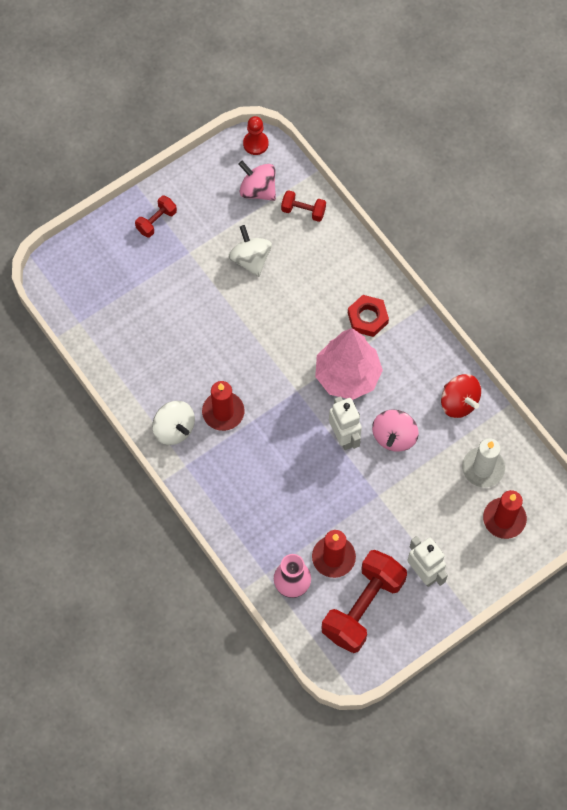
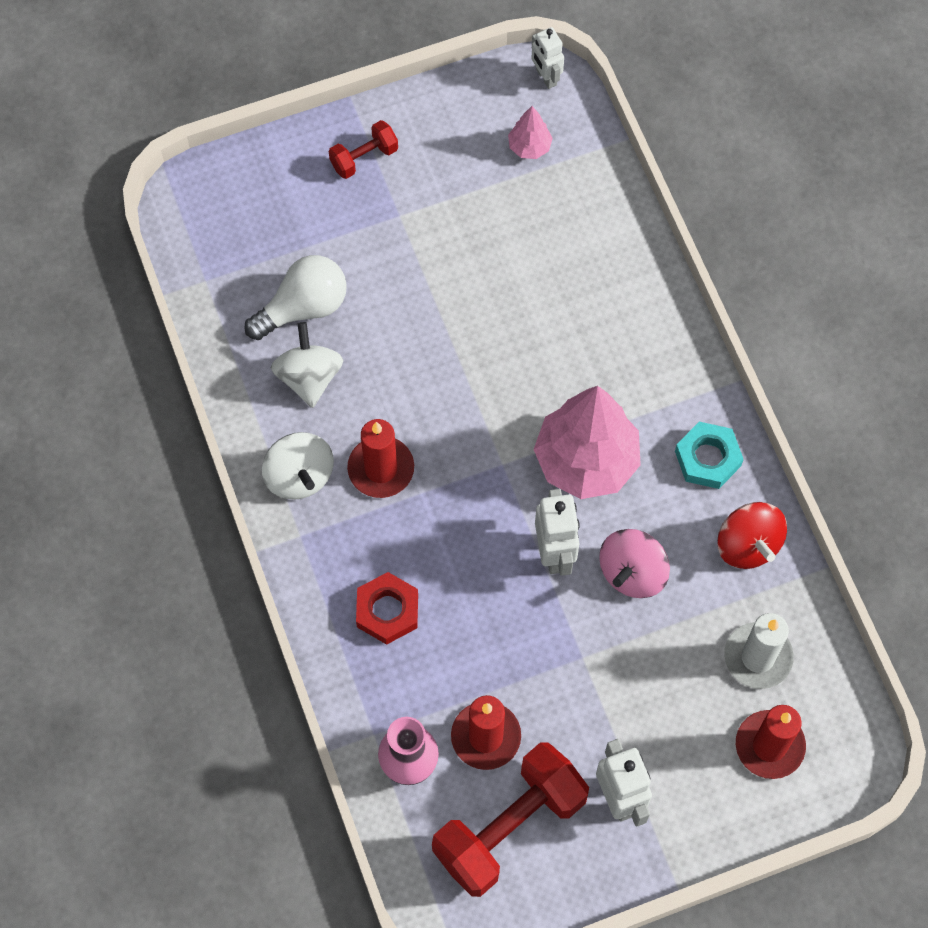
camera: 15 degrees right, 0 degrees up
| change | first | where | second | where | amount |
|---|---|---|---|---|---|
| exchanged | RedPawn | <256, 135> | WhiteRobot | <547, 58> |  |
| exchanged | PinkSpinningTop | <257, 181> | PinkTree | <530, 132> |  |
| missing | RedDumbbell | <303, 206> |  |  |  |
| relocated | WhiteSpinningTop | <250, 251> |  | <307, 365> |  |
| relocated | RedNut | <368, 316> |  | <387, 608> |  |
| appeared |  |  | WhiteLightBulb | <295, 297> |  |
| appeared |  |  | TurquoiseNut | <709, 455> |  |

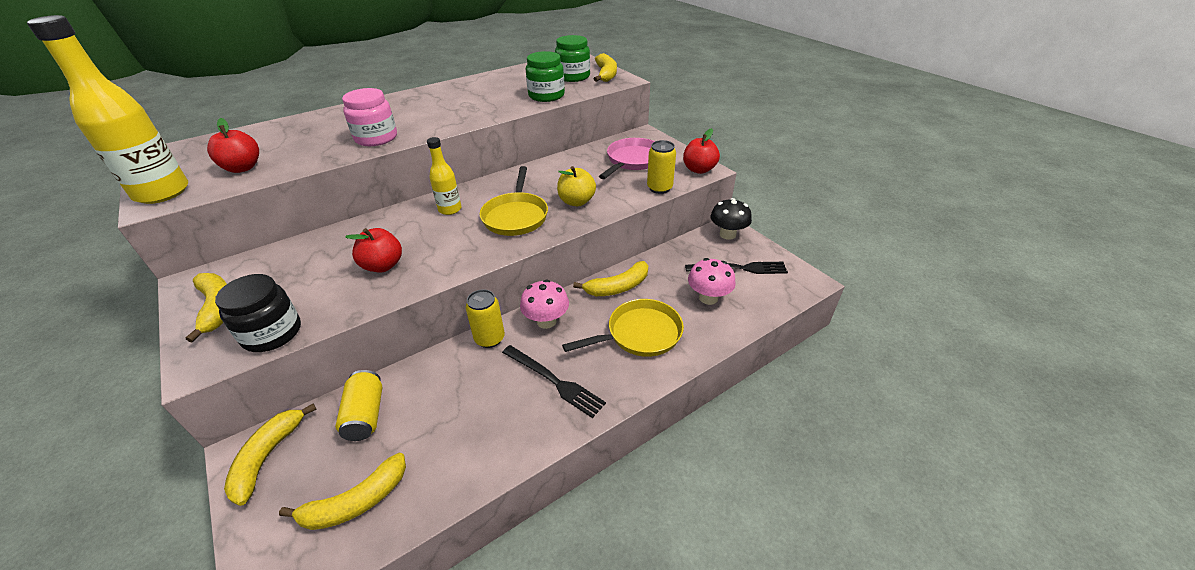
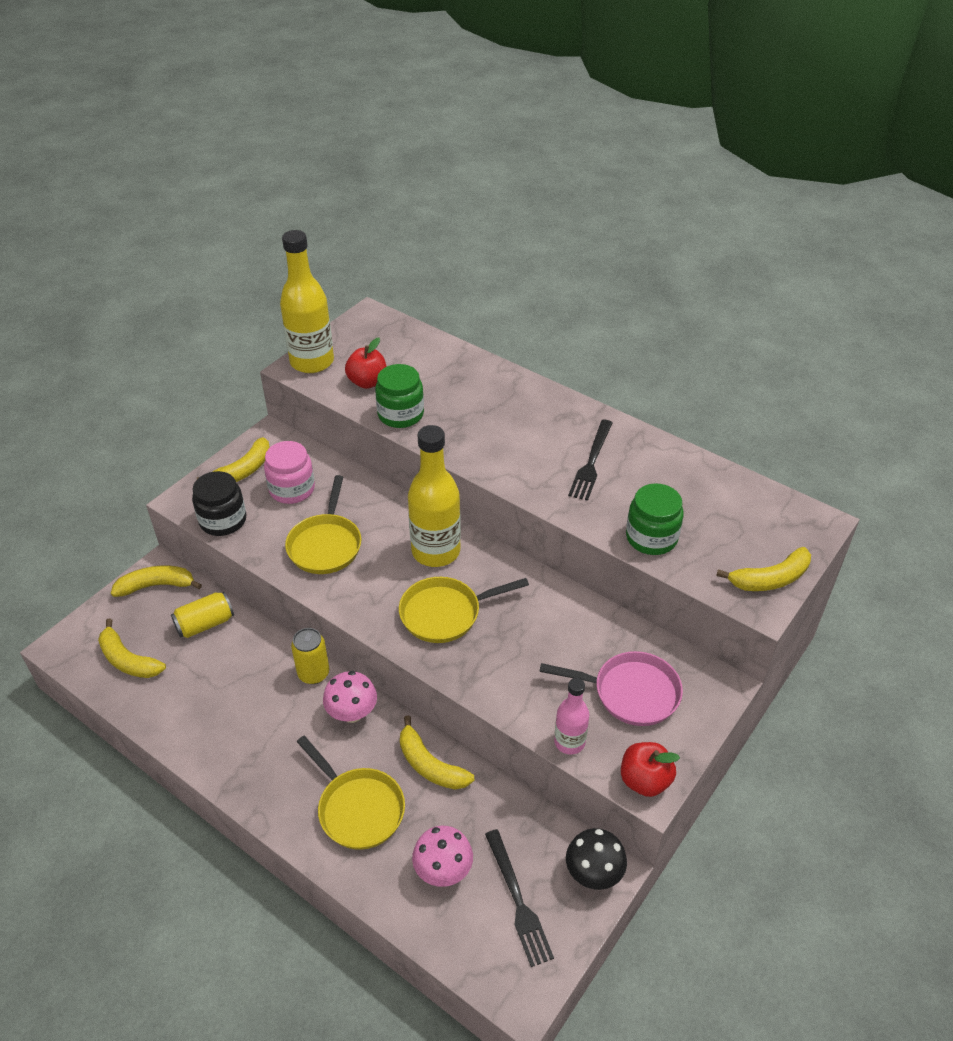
camera: 70 degrees right, 5 degrees up
| change | first | where | second | where | amount |
|---|---|---|---|---|---|
| relocated | GreenJar | <572, 58> |  | <399, 396> |  |
| relocated | PinkJar | <369, 117> |  | <289, 472> |  |
| size | YellowBottle | <444, 176> |  | <434, 496> | x1.83 |
| exchanged | YellowCan | <661, 167> | PinkBottle | <571, 716> |  |
| missing | YellowApple | <576, 186> |  |  |  |
| exchanged | RedApple | <373, 250> | YellowPan | <323, 524> |  |
| relocated | BlackFork | <554, 381> |  | <590, 460> |  |

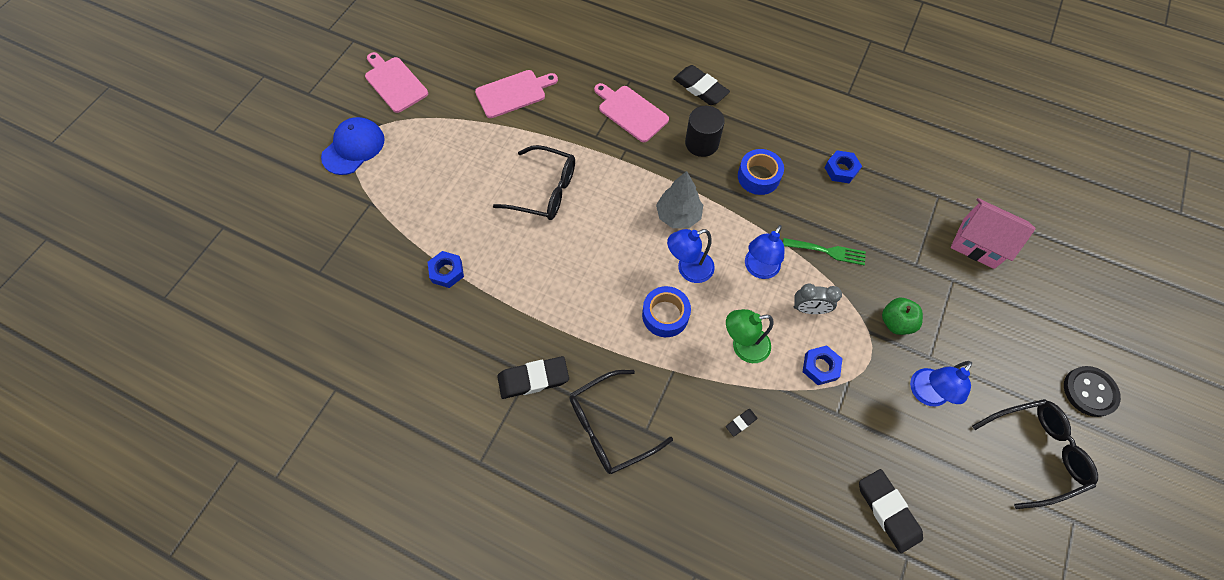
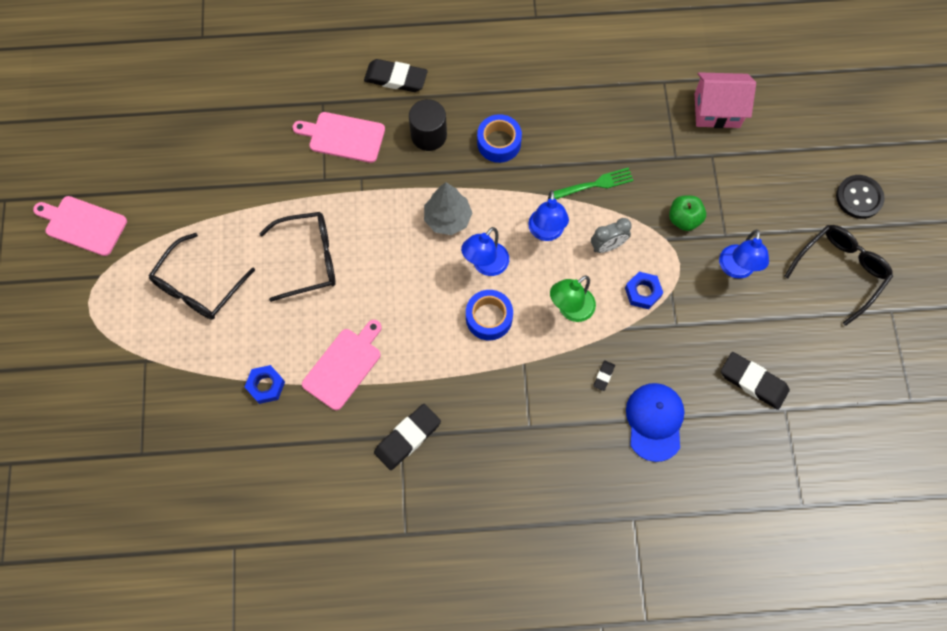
camera: 30 degrees left, 5 degrees up
| change | first | where | second | where | amount |
|---|---|---|---|---|---|
| relocated | PinkCuttingBoard | <516, 94> |  | <342, 365> |  |
| relocated | BlueCap | <353, 146> |  | <655, 422> |  |
| missing | BlueNut | <843, 166> |  |  |  |
| relocated | BlackGlasses | <621, 422> |  | <201, 276> |  |

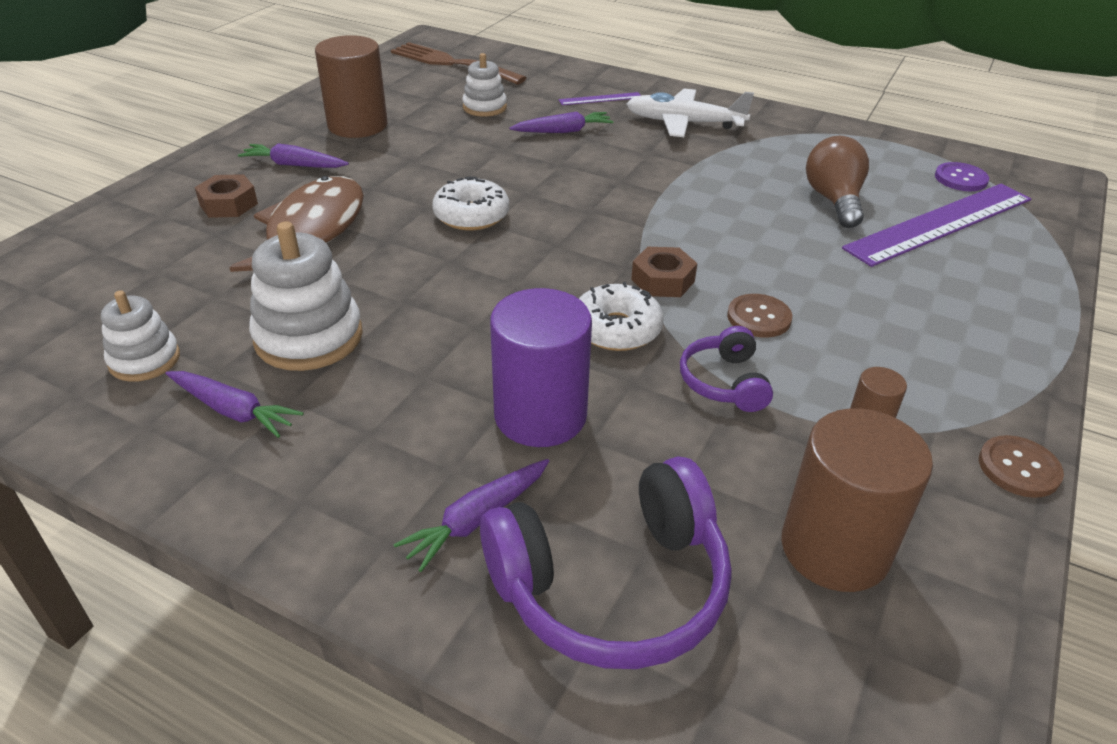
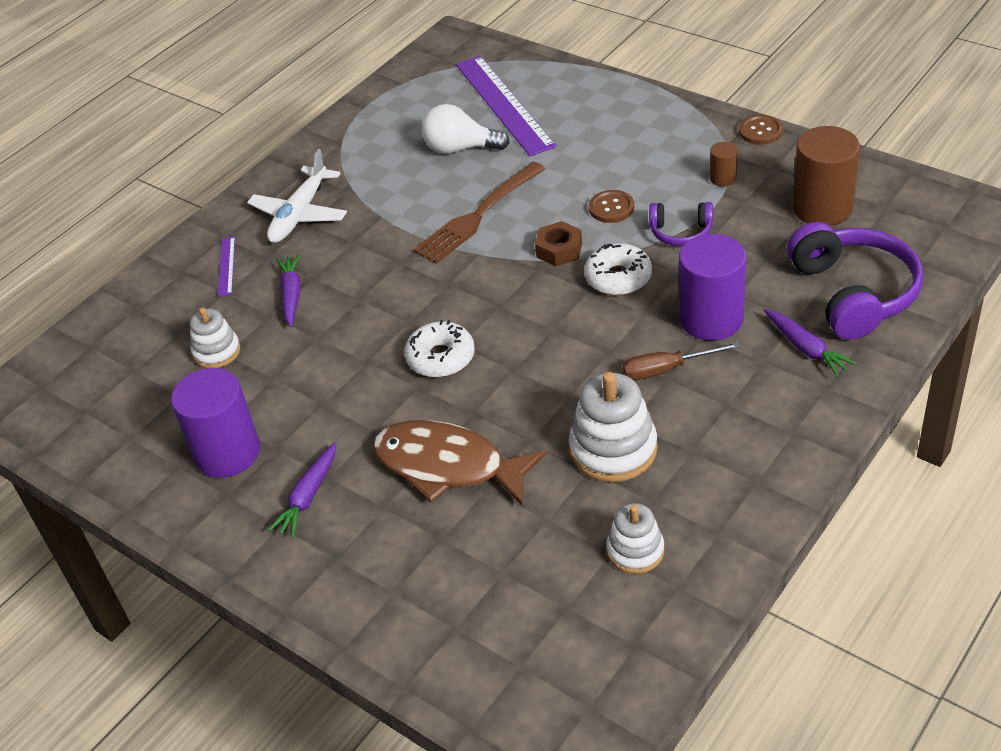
camera: 75 degrees left, 5 degrees up
| change | first | where | second | where | amount |
|---|---|---|---|---|---|
| colour | BrownCylinder | <351, 86> | PurpleCylinder | <215, 423> |  |
| relocated | BrownFork | <459, 63> |  | <479, 213> |  |
| colour | BrownLightBulb | <837, 182> | WhiteLightBulb | <466, 129> |  |
| missing | PurpleButton | <962, 176> |  |  |  |
| missing | BrownNut | <226, 196> |  |  |  |
| missing | PurpleCarrot | <234, 404> |  |  |  |
| appeared |  |  | BrownScrewdriver | <681, 361> |  |

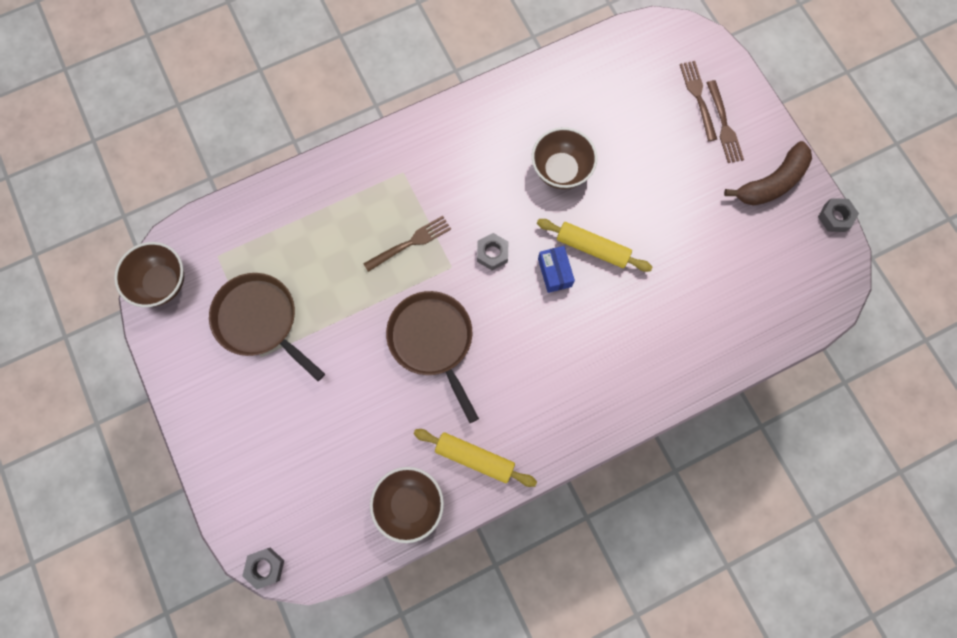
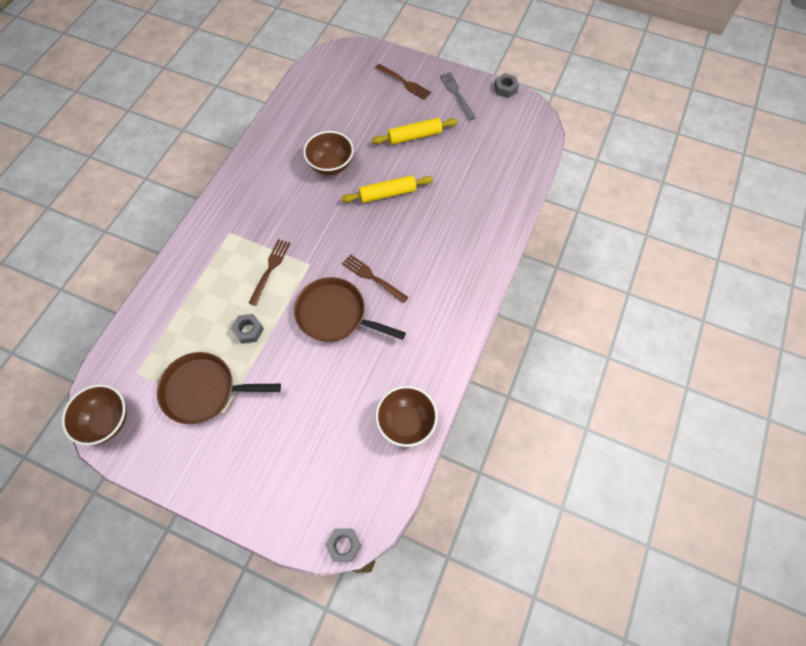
camera: 40 degrees left, 10 degrees down
| change | first | where | second | where | amount |
|---|---|---|---|---|---|
| relocated | BrownFork | <698, 101> |  | <375, 278> |  |
| exchanged | BrownBanana | <768, 173> | GreyFork | <458, 96> |  |
| relocated | GreyNut | <492, 251> |  | <247, 329> |  |
| missing | BlueBox | <556, 269> |  |  |  |
| relocated | YellowRollingPin | <475, 458> |  | <415, 131> |  |

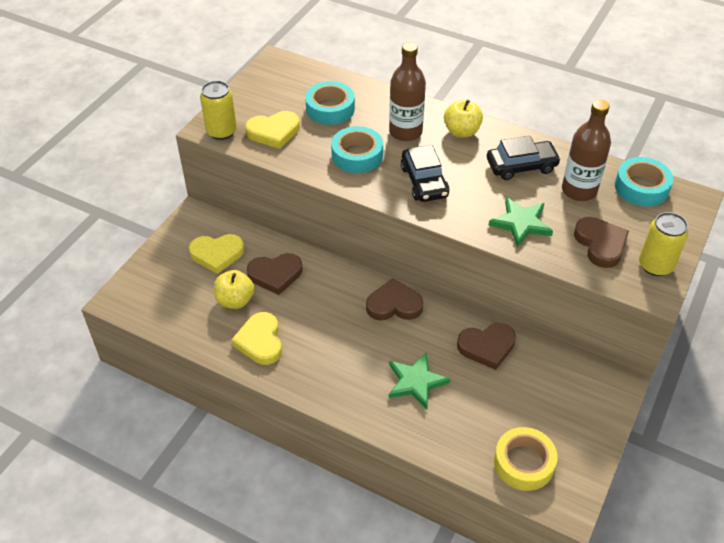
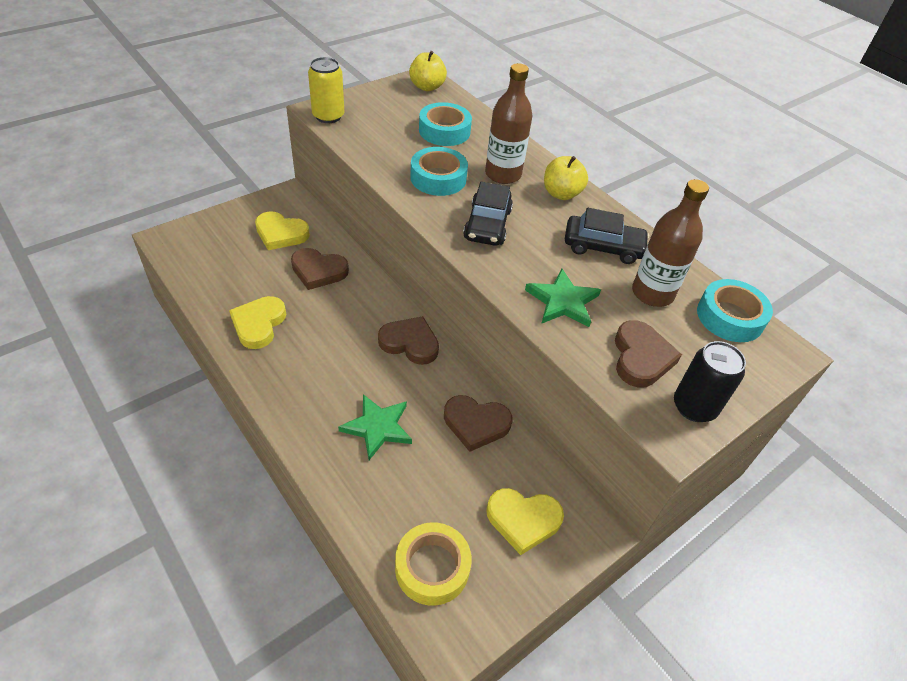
camera: 20 degrees right, 0 degrees up
| change | first | where | second | where | amount |
|---|---|---|---|---|---|
| relocated | YellowHeart | <273, 130> |  | <525, 521> |  |
| colour | YellowCan | <663, 244> | BlackCan | <710, 381> |  |
| relocated | YellowApple | <234, 289> |  | <428, 71> |  |

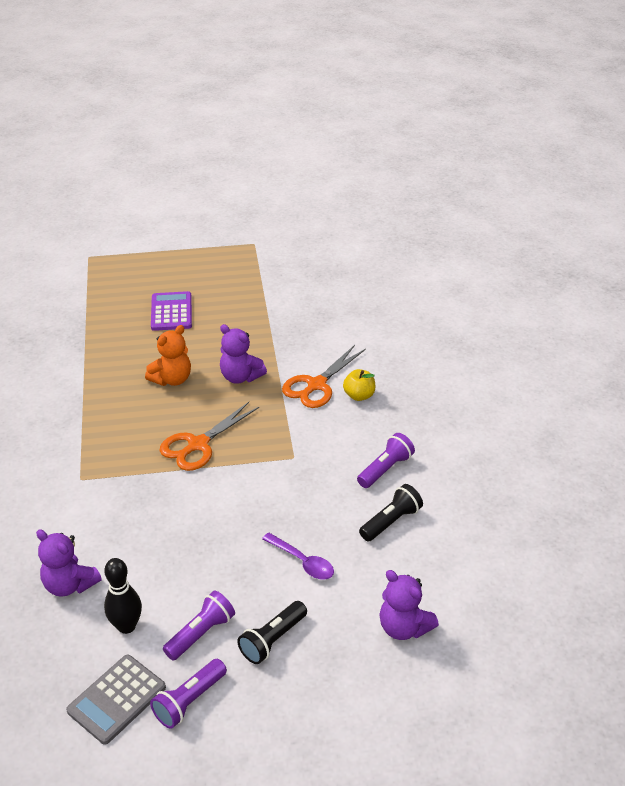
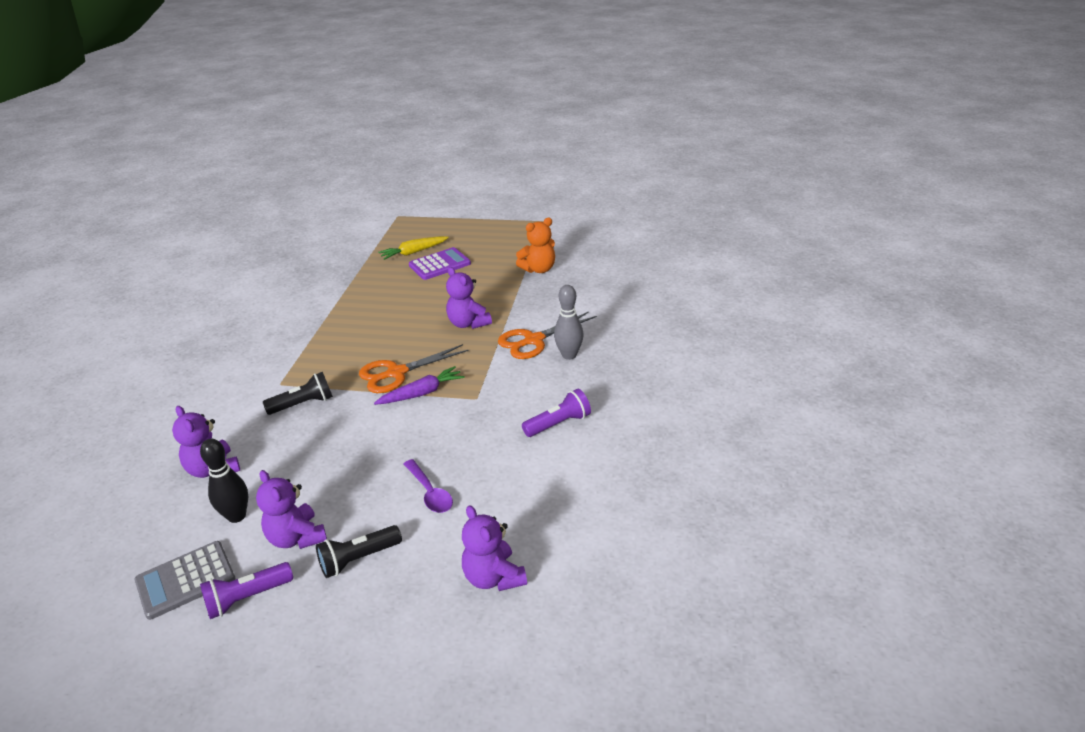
camera: 20 degrees right, 5 degrees down
| change | first | where | second | where | amount |
|---|---|---|---|---|---|
| spun | PurpleCalculator | <171, 311> |  | <440, 263> | 45 degrees clockwise |
| relocated | OrangeTeddyBear | <168, 355> |  | <535, 245> |  |
| exchanged | YellowApple | <359, 385> | GreyBowlingPin | <569, 322> |  |
| relocated | BlackFlashlight | <391, 512> |  | <298, 393> |  |
| exchanged | PurpleFlashlight | <199, 625> | PurpleTeddyBear | <291, 509> |  |
| appeared |  |  | YellowCarrot | <413, 248> |  |
| appeared |  |  | PurpleCarrot | <419, 385> |  |

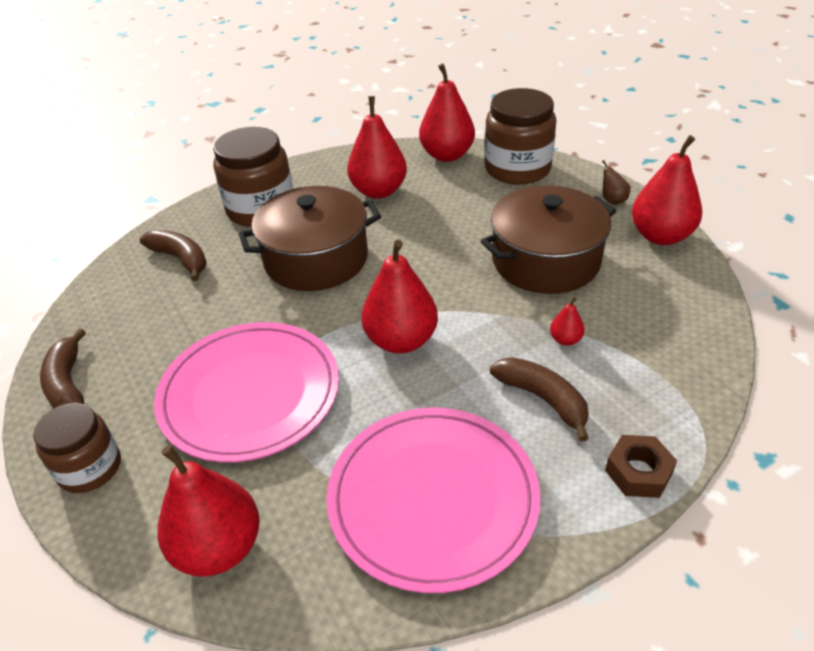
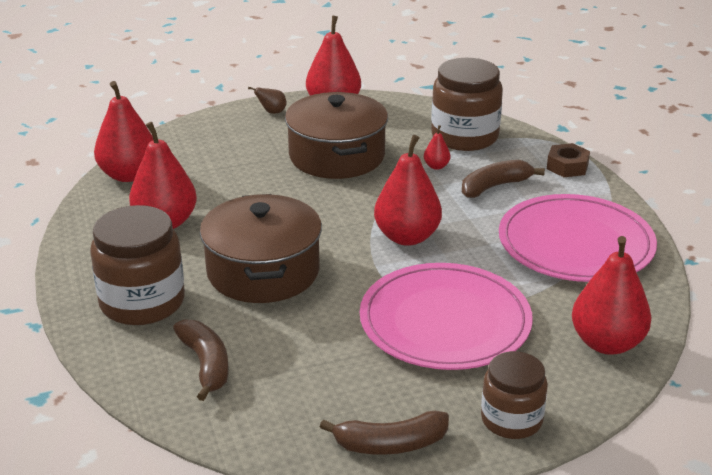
camera: 80 degrees left, 10 degrees down
| change | first | where | second | where | amount |
|---|---|---|---|---|---|
| relocated | BrownJar | <520, 136> |  | <467, 104> |  |
| spun | BrownBanana | <173, 255> |  | <200, 360> | 105 degrees clockwise |

